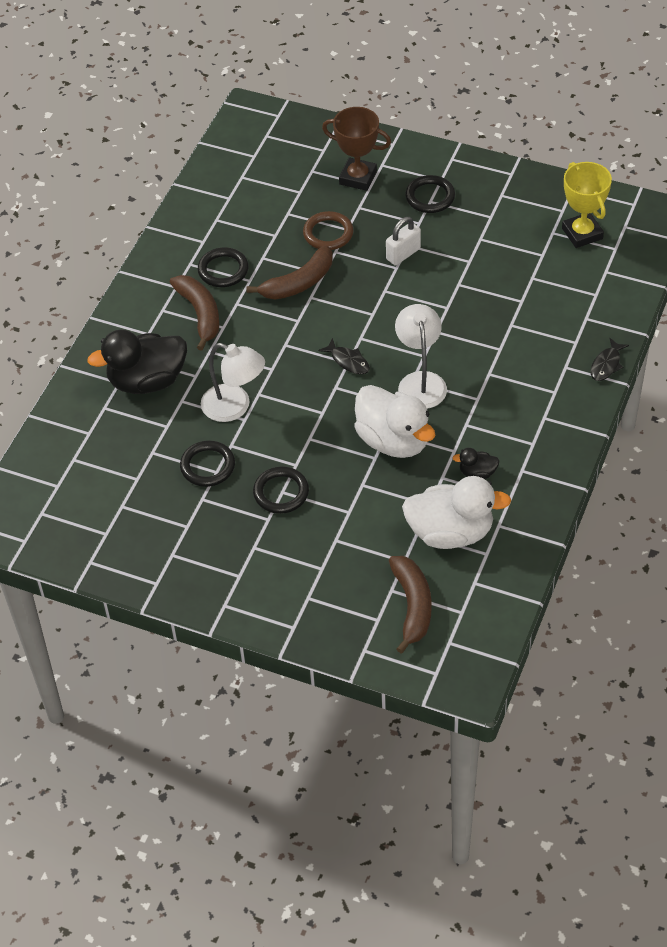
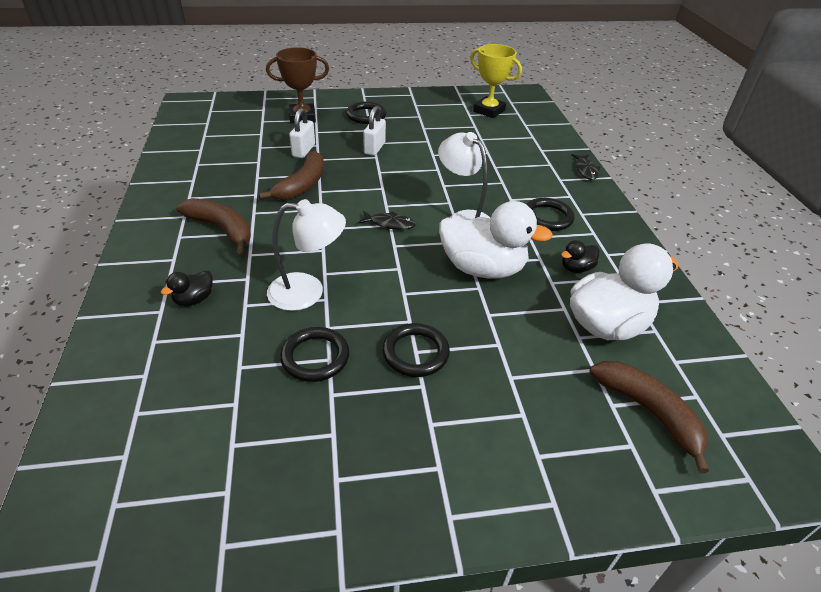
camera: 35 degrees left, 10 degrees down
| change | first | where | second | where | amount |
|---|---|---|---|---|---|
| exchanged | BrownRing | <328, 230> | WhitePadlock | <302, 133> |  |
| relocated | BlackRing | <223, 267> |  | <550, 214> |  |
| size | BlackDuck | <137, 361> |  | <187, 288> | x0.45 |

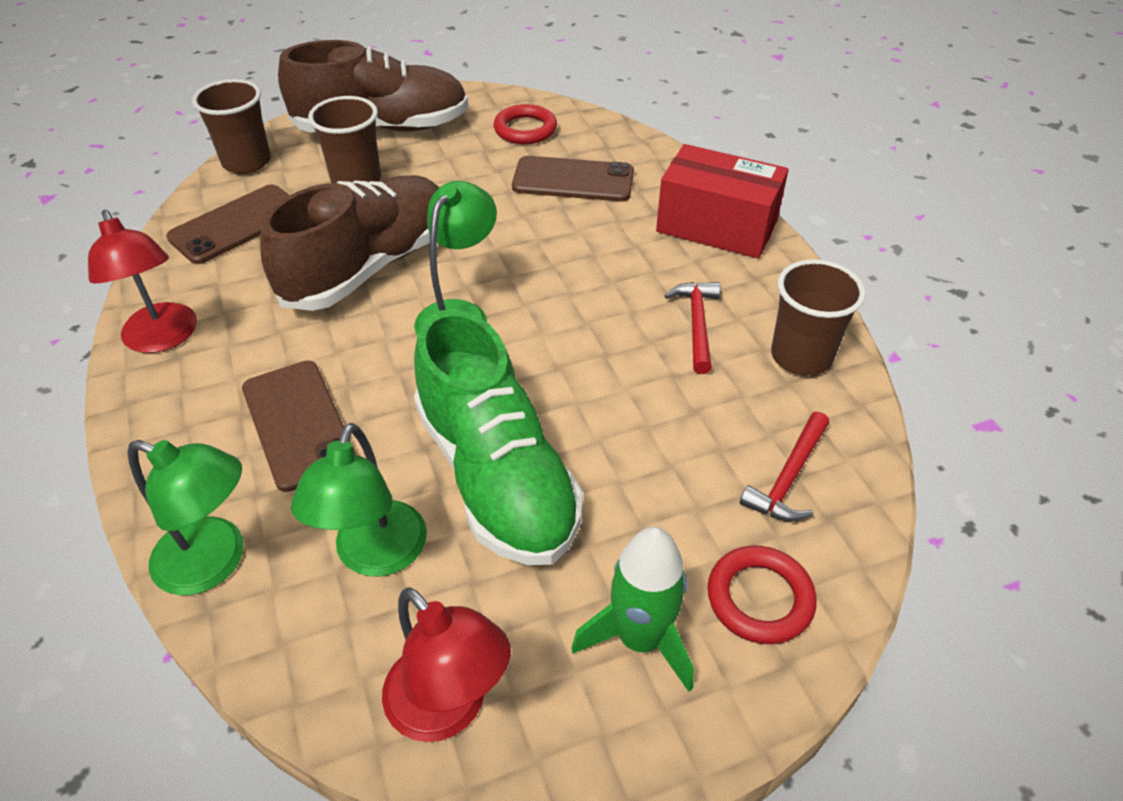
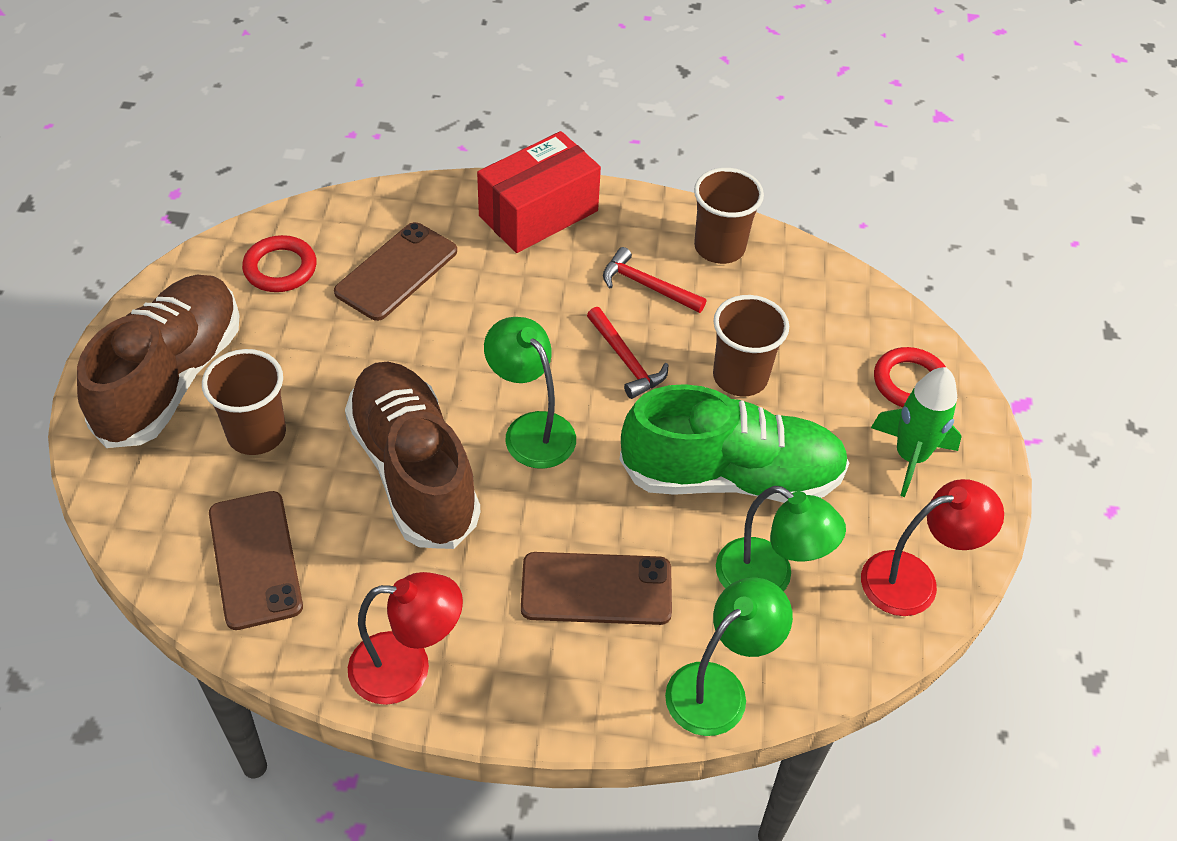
camera: 65 degrees left, 5 degrees up
| change | first | where | second | where | amount |
|---|---|---|---|---|---|
| relocated | BrownCup | <231, 126> |  | <751, 345> |  |
| relocated | RedHammer | <784, 467> |  | <627, 353> |  |

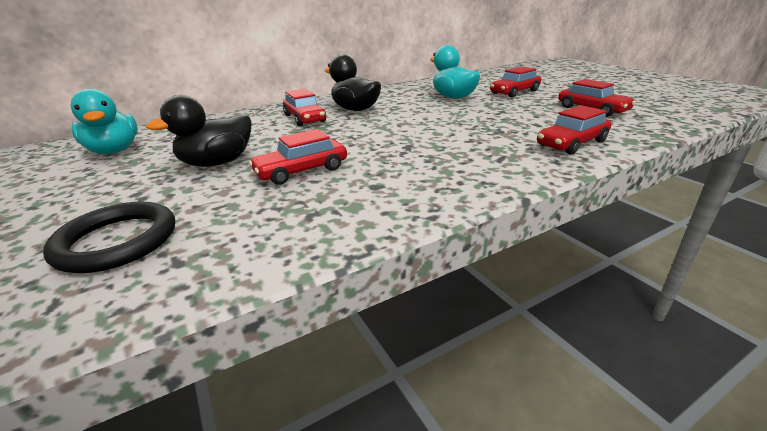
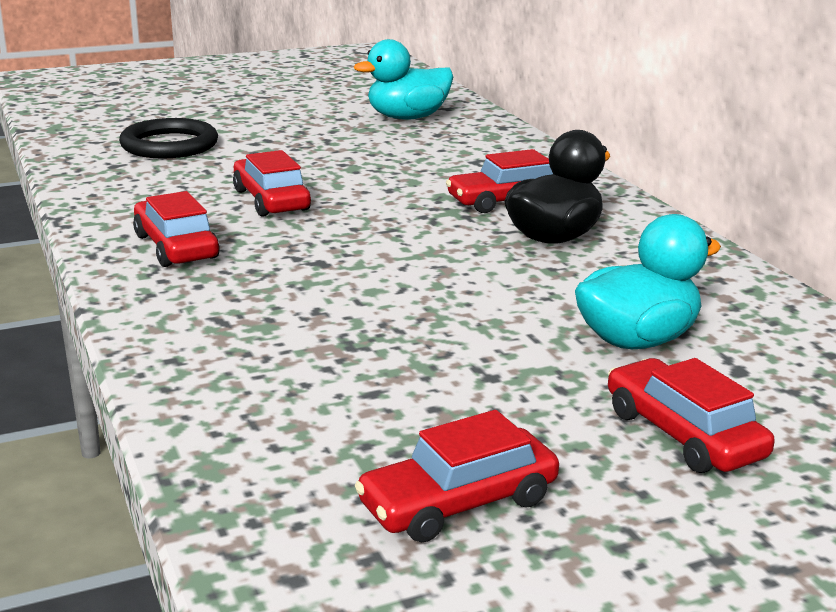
camera: 95 degrees right, 5 degrees down
| change | first | where | second | where | amount |
|---|---|---|---|---|---|
| missing | BlackDuck | <198, 131> |  |  |  |
| relocated | RedCar | <574, 129> |  | <176, 229> |  |

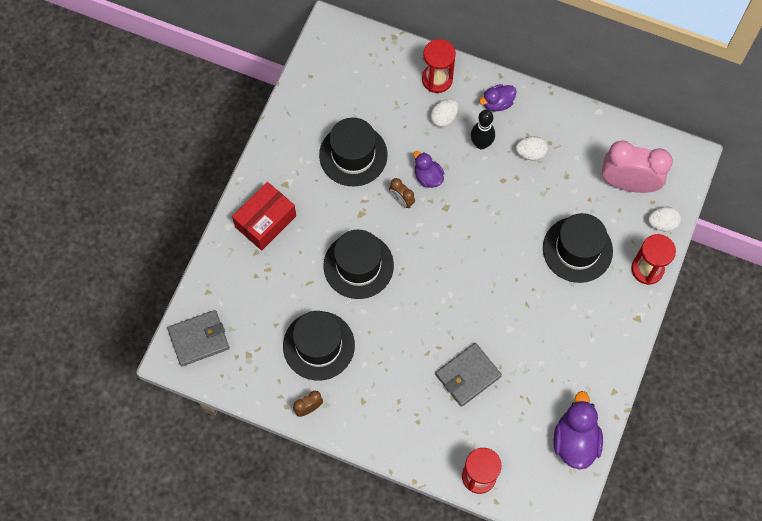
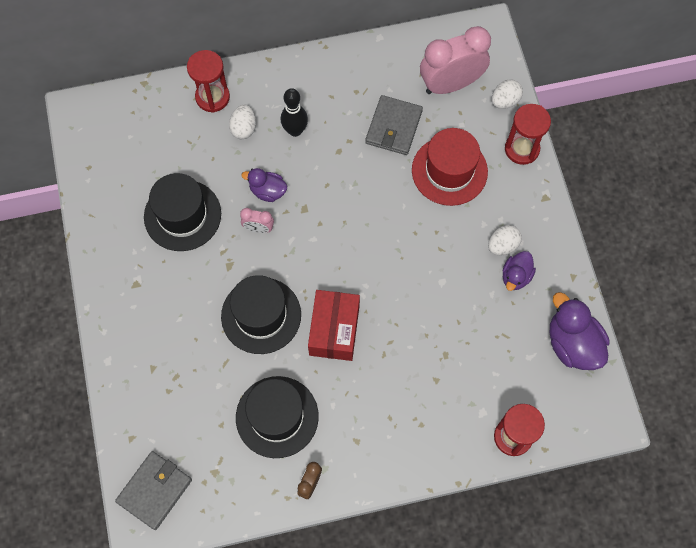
camera: 35 degrees left, 0 degrees up
| change | first | where | second | where | amount |
|---|---|---|---|---|---|
| relocated | PurpleDuck | <497, 97> |  | <519, 271> |  |
| relocated | WhiteEgg | <531, 148> |  | <505, 240> |  |
| colour | BrownClock | <402, 193> | PinkClock | <257, 220> |  |
| relocated | RedBox | <264, 216> |  | <334, 325> |  |
| colour | BlackHat | <578, 248> | RedHat | <450, 167> |  |
| relocated | GreyWallet | <468, 375> |  | <394, 125> |  |

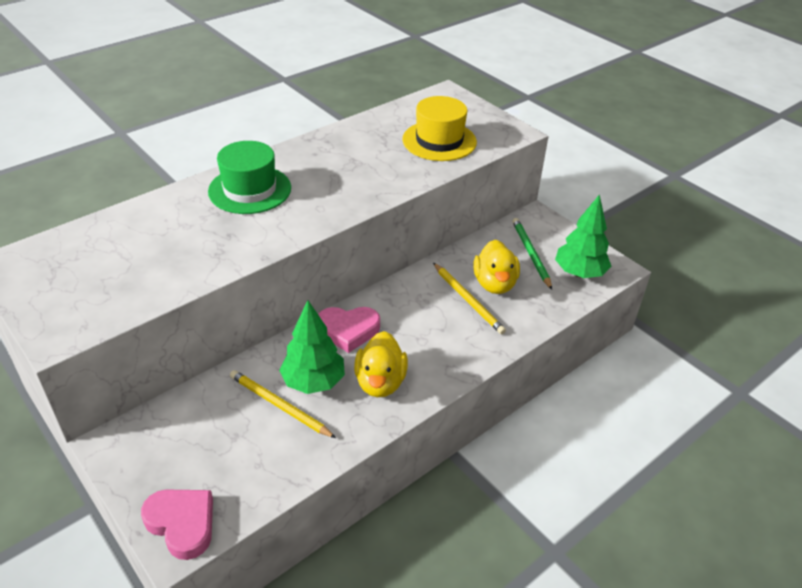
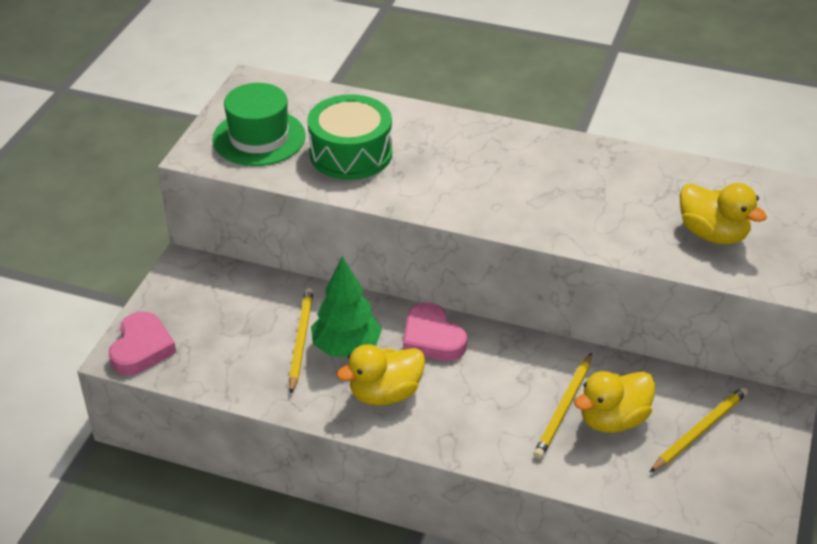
camera: 60 degrees right, 0 degrees up
| change | first | where | second | where | amount |
|---|---|---|---|---|---|
| exchanged | YellowHat | <439, 128> | YellowDuck | <723, 214> |  |
| relocated | GreenHat | <249, 177> |  | <259, 124> |  |
| missing | GreenTree | <583, 236> |  |  |  |
| colour | GreenPencil | <532, 254> | YellowPencil | <699, 429> |  |
| appeared |  |  | GreenDrum | <349, 137> |  |

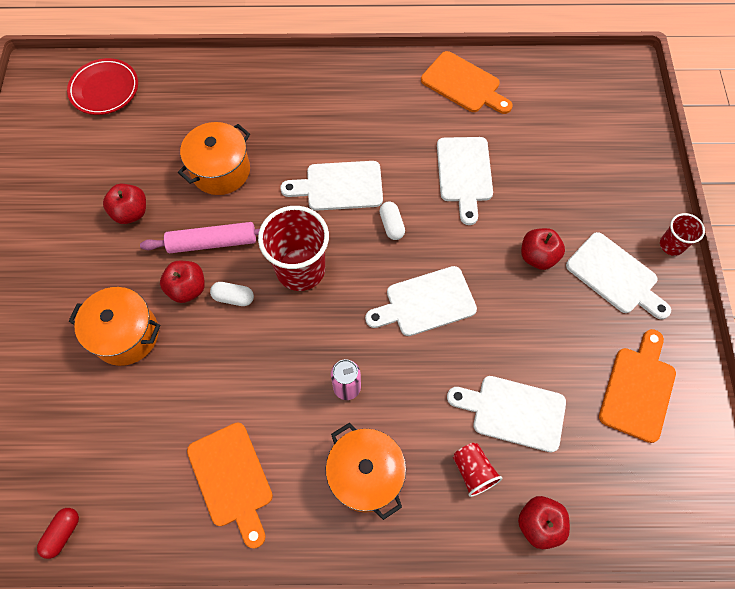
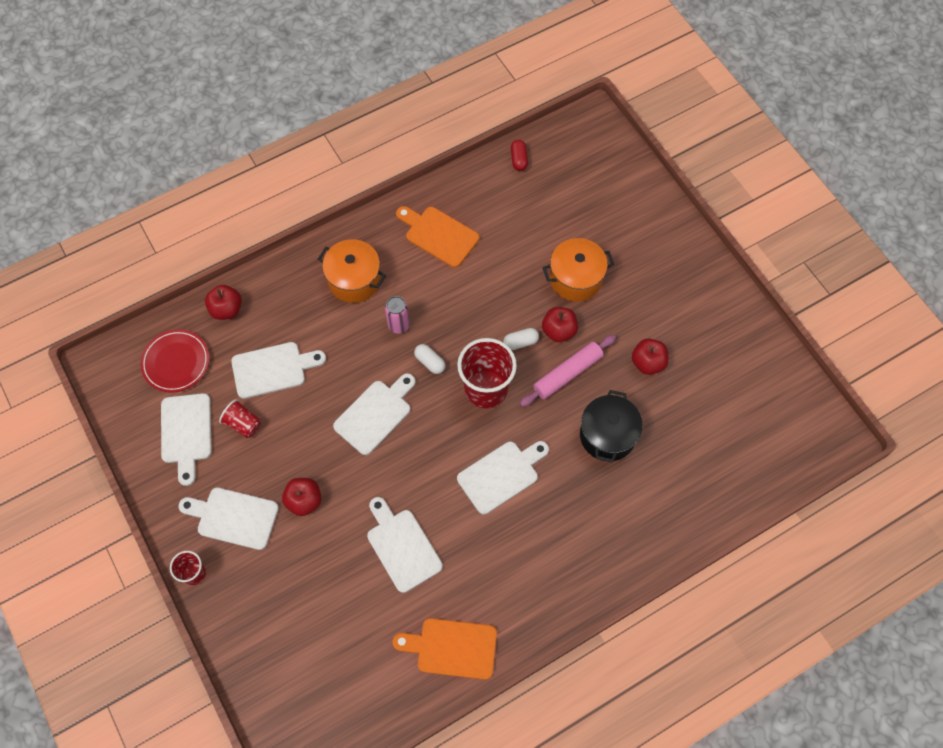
camera: 150 degrees right, 0 degrees up
| change | first | where | second | where | amount |
|---|---|---|---|---|---|
| relocated | RedPlate | <102, 86> |  | <175, 361> |  |
| colour | OrangePot | <214, 158> | BlackPot | <611, 426> |  |
| relocated | WhiteCapsule | <392, 220> |  | <429, 359> |  |
| colour | OrangeCuttingBoard | <637, 386> | WhiteCuttingBoard | <186, 439> |  |
| relocated | RedCup | <478, 470> |  | <240, 418> |  |

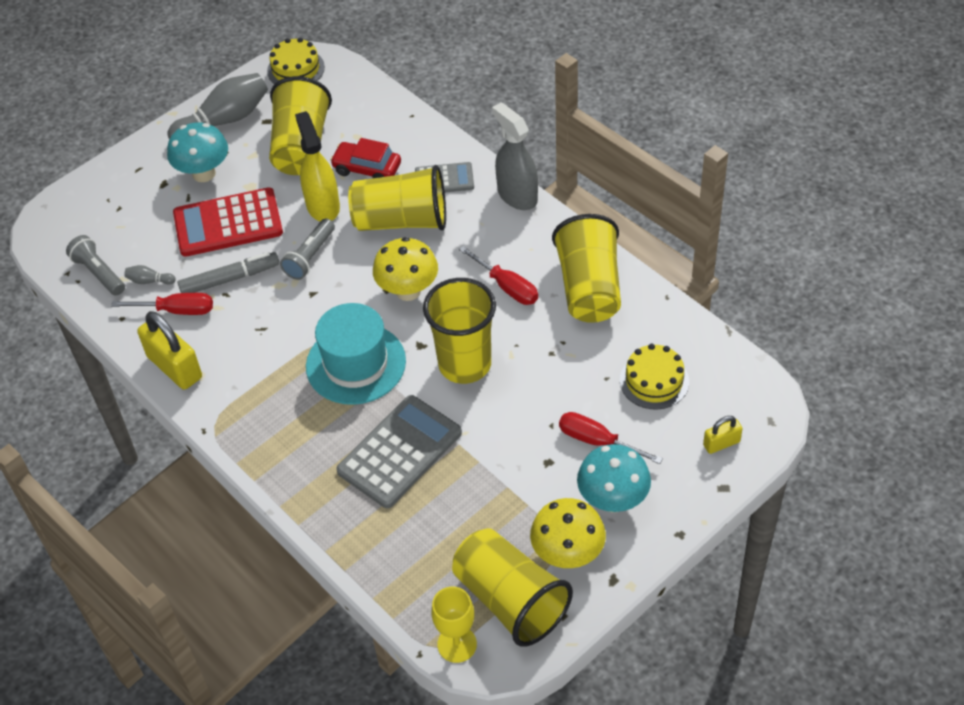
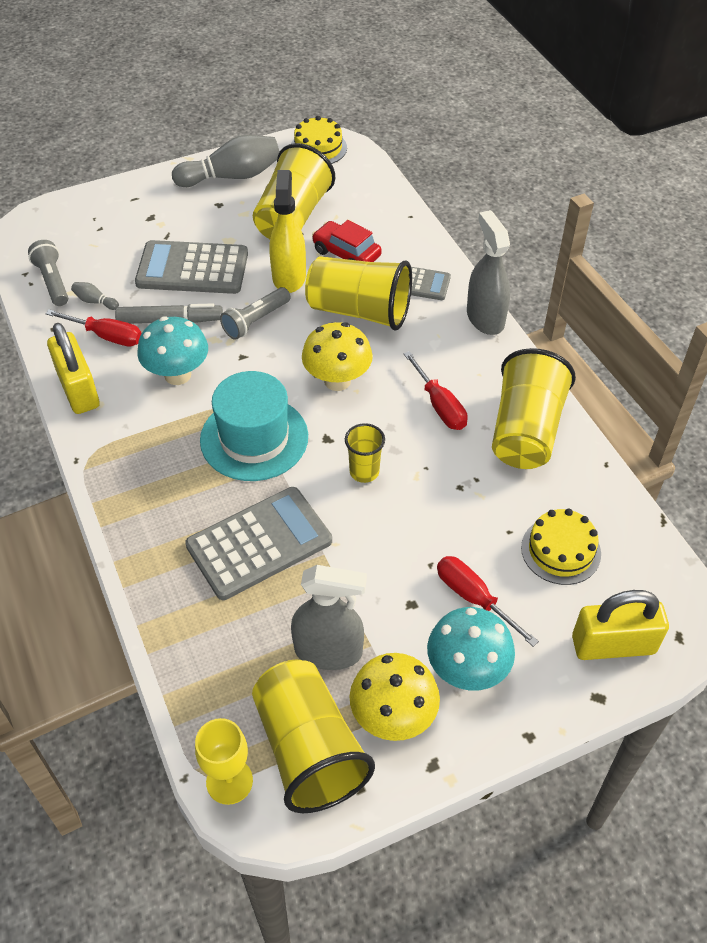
camera: 15 degrees right, 0 degrees up
| change | first | where | second | where | amount |
|---|---|---|---|---|---|
| relocated | TurquoiseMushroom | <197, 152> |  | <172, 351> |  |
| colour | RedCalculator | <228, 222> | GreyCalculator | <191, 267> |  |
| size | YellowCup | <459, 331> |  | <365, 453> | x0.51 |
| size | YellowPadlock | <723, 435> |  | <620, 625> | x1.89 |
| appeared |  |  | GreySprayBottle | <329, 617> |  |

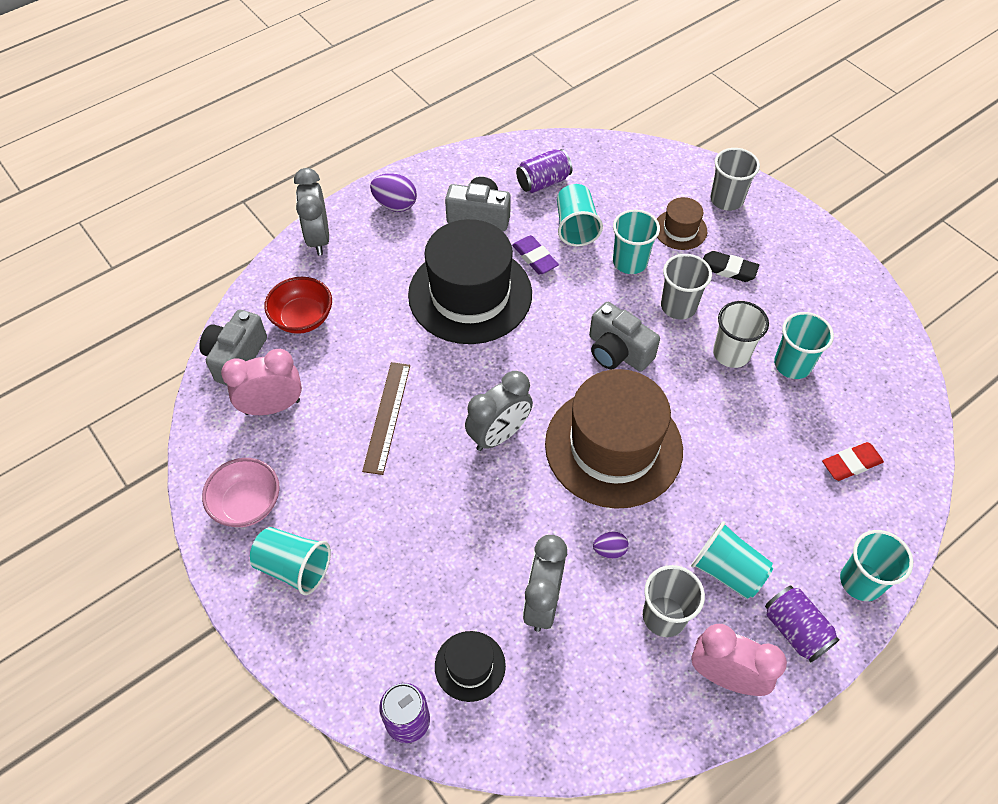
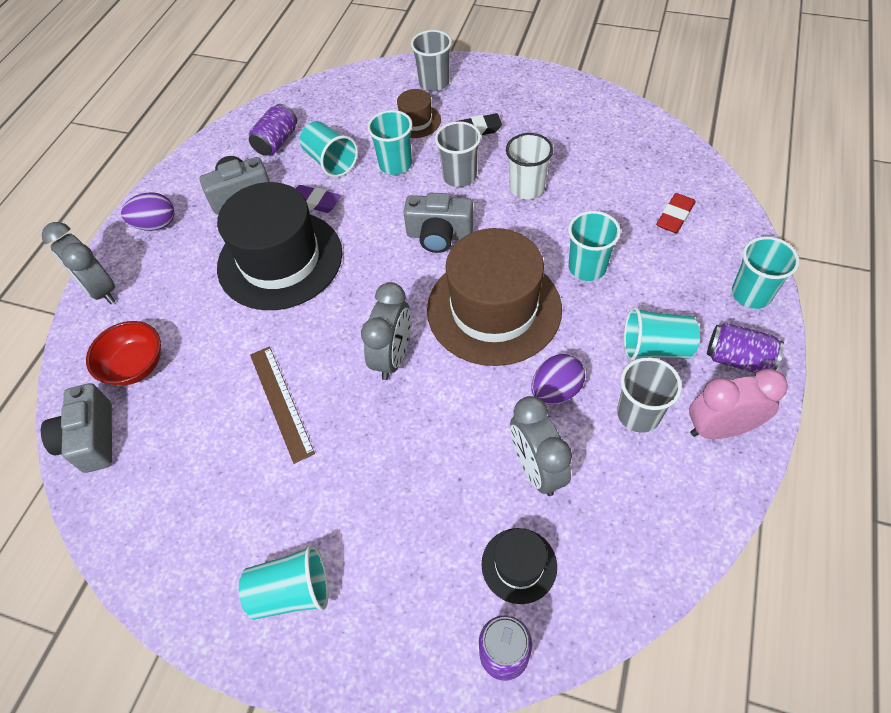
camera: 30 degrees left, 0 degrees up
| change | first | where | second | where | amount |
|---|---|---|---|---|---|
| relocated | TurquoiseCup | <804, 345> |  | <594, 246> |  |
| missing | PinkClock | <261, 382> |  |  |  |
| missing | PinkBowl | <240, 492> |  |  |  |
| size | PurpleEgg | <611, 545> |  | <558, 379> | x1.70 |

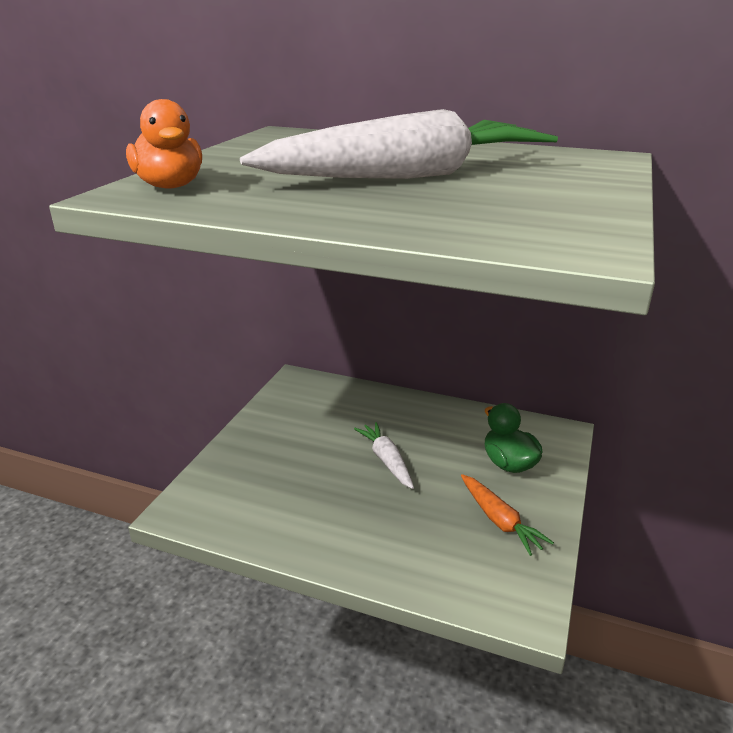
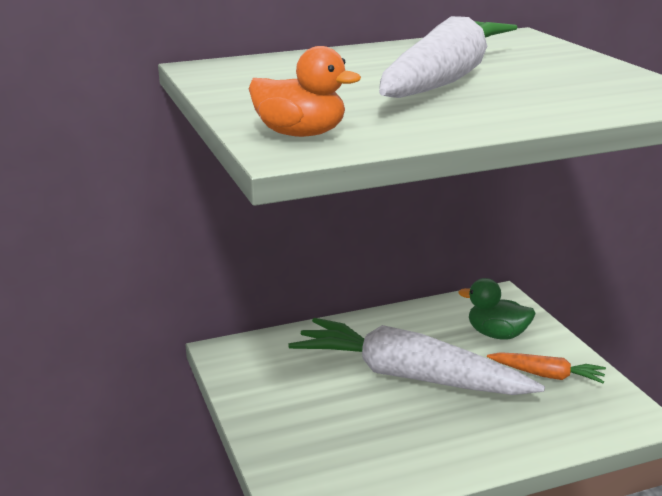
camera: 40 degrees left, 5 degrees down
| change | first | where | second | where | amount |
|---|---|---|---|---|---|
| size | WhiteCarrot | <384, 455> |  | <416, 356> | x2.20 |

